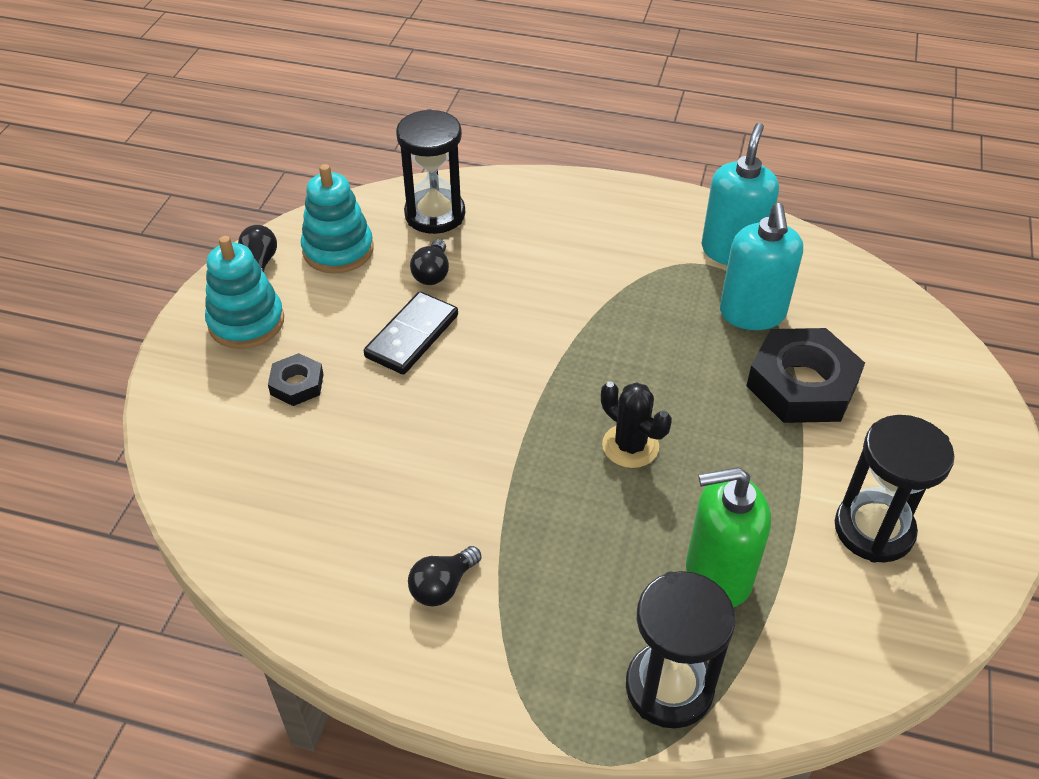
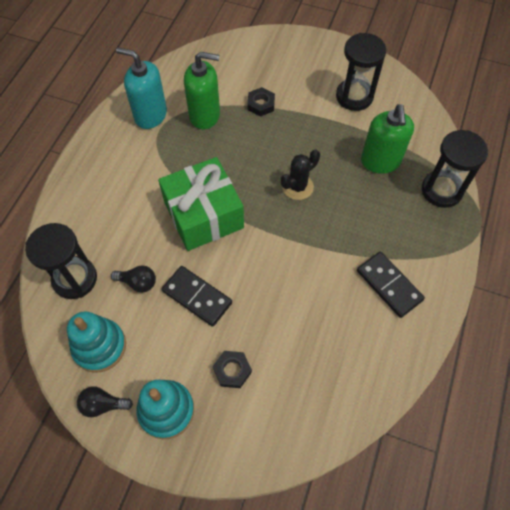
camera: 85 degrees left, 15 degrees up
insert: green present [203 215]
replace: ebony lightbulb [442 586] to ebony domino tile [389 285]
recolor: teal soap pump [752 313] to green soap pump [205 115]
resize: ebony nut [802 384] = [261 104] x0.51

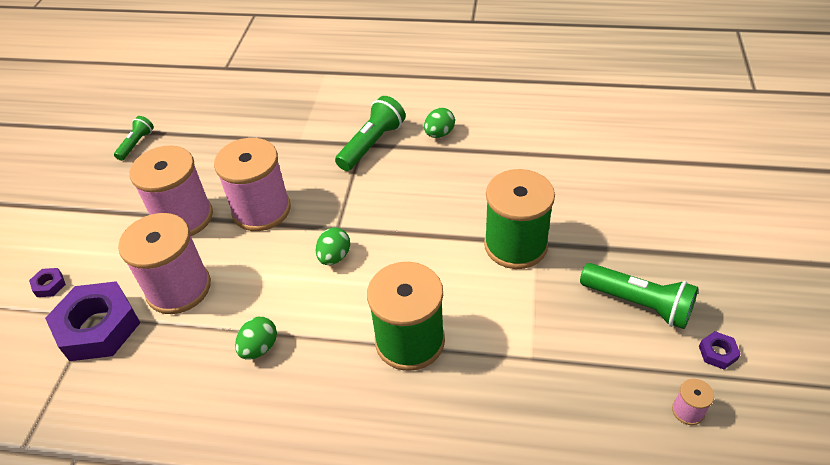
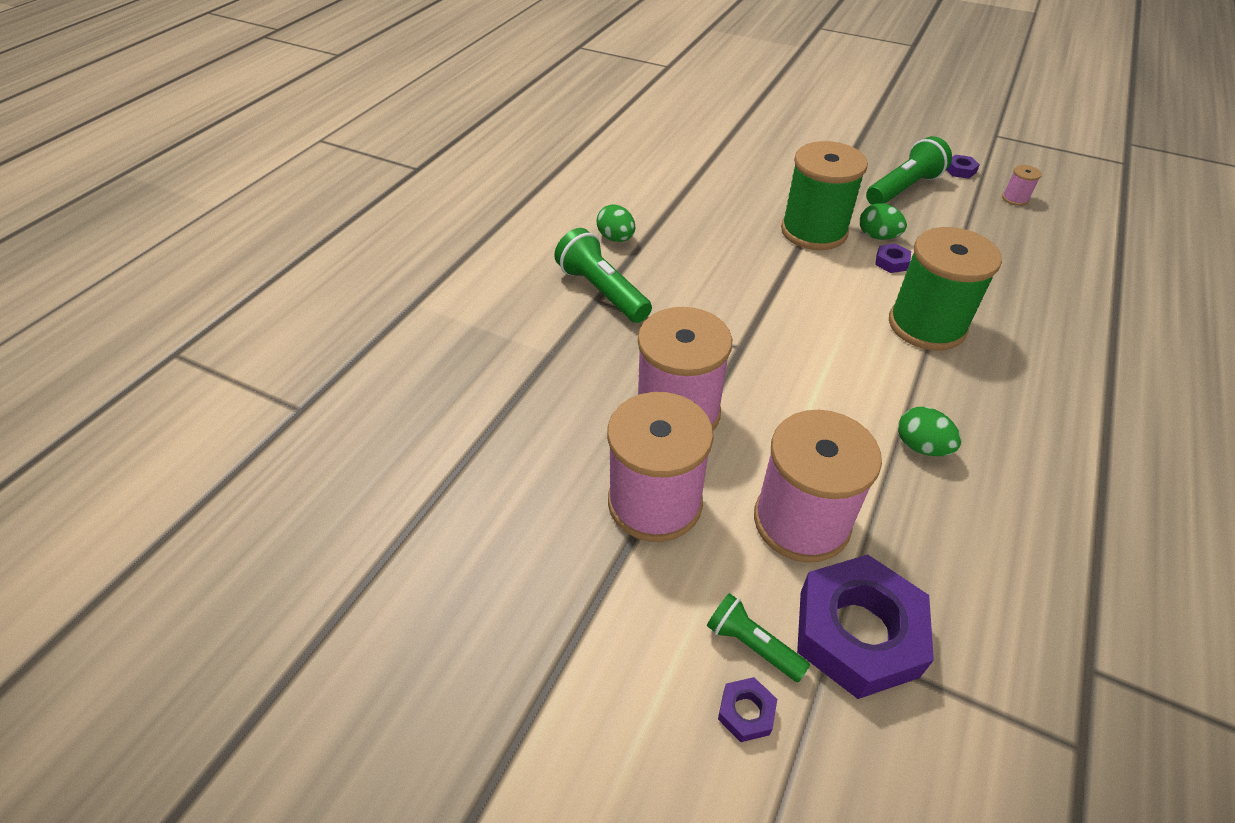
camera: 75 degrees left, 0 degrees up
insert: purple nut [891 262]
move: green pocket torch [136 144] to [752 645]; green egg shape [334 257] to [877 236]

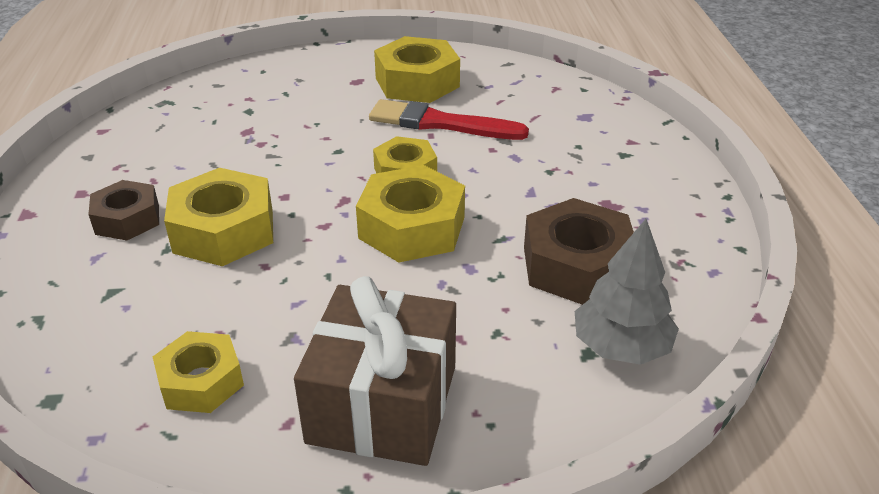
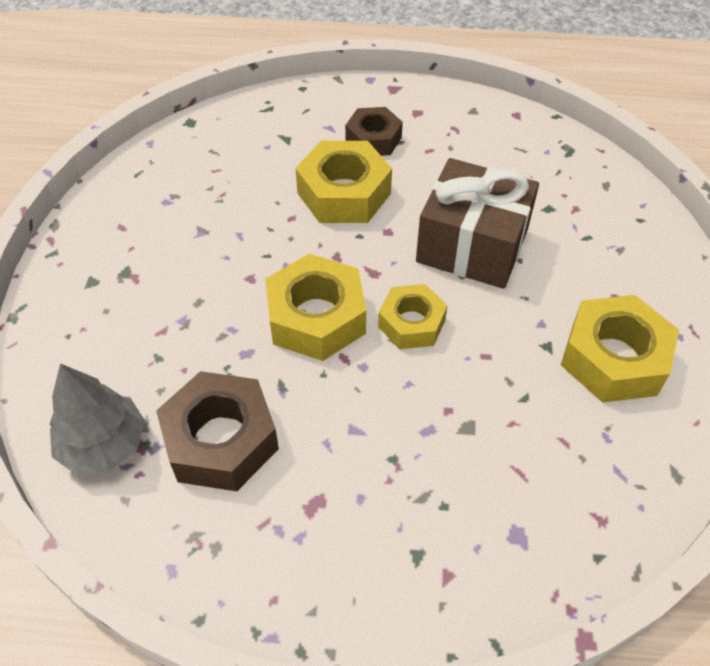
camera: 100 degrees right, 15 degrees up
delete: yellow nut [201 381]; red paintbrush [440 123]
move: dark brown present [382 404] to [472 245]

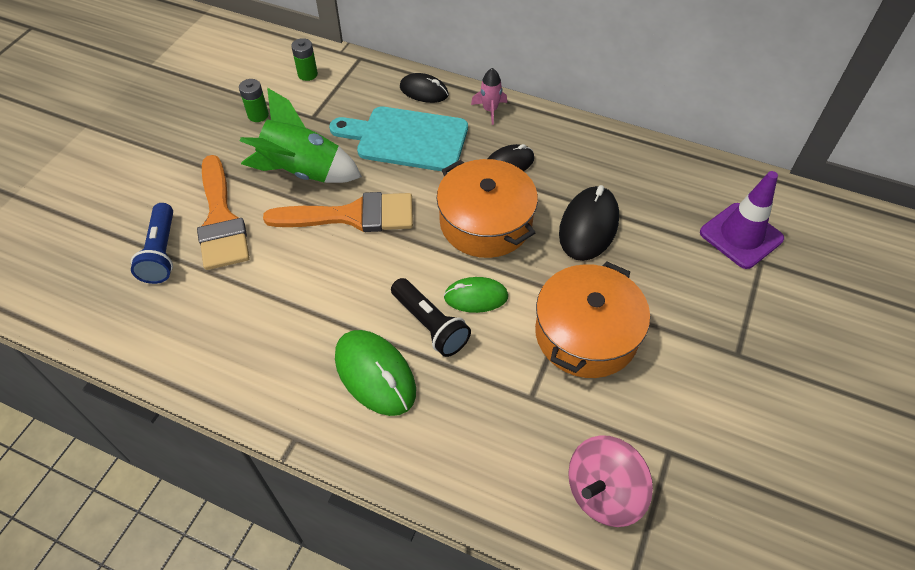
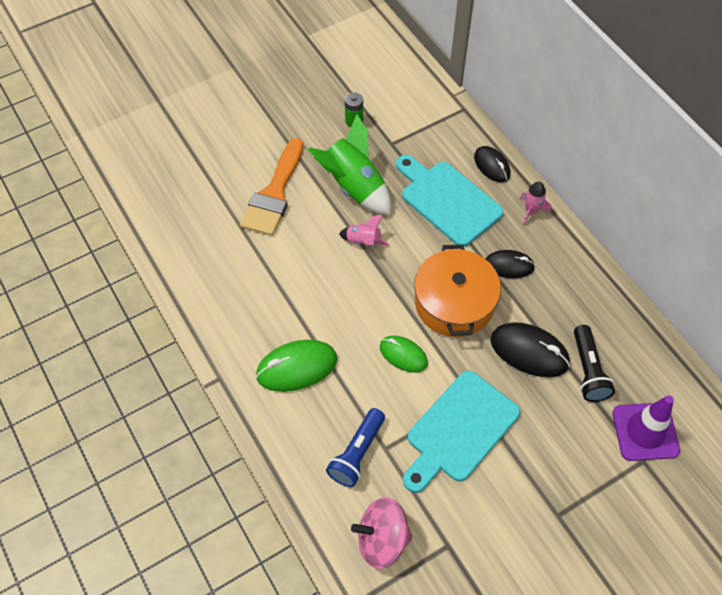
camera: 35 degrees right, 5 degrees up
delete: green power cell [307 74]
move: blue pocket torch [162 252] to [357 453]; ebony pocket torch [430 325] to [588 370]
replace: bright orange paintbrush [352 215] to rose-pink toy rocket [363 242]; bright orange stockpot [586 334] to teal cutting board [459 430]
rotate: green mouse [375 374] = [297 367] 75 degrees clockwise; ebony mouse [588 226] = [529 352] 60 degrees clockwise

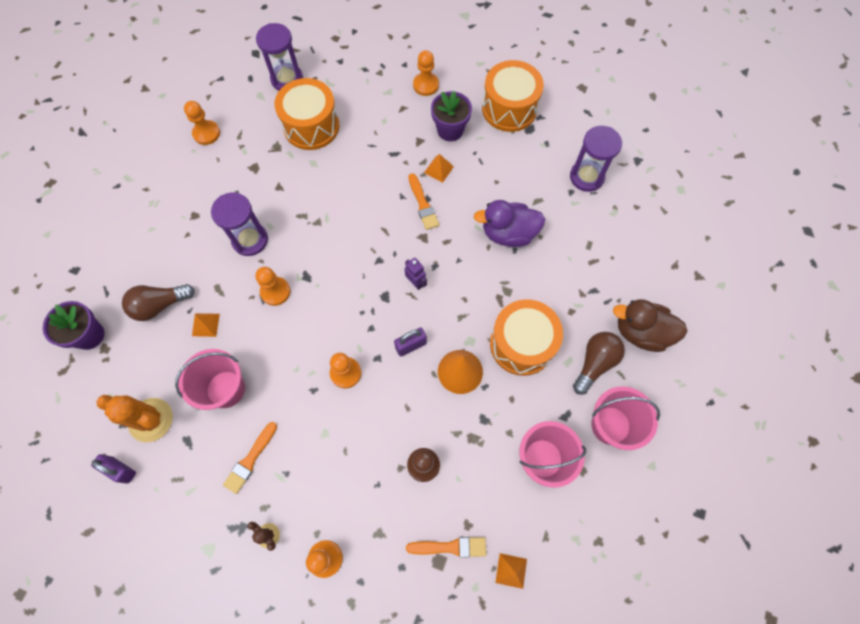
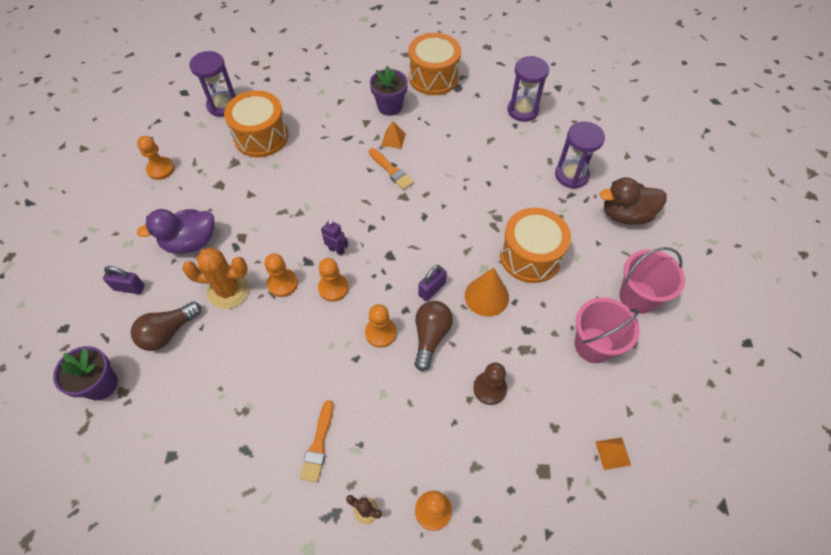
camera: 20 degrees left, 10 degrees down
delete: rose-pink sand bucket [225 389]; bright orange pyramid shape [205 324]; bright orange paintbrush [450 547]
move: purple lock [120 470] to [129 288]; bright orange prickly plant [151 420] to [228 290]; purple hourglass [250 240] to [571 175]; purple robot figure [416 282] to [336 250]; bright orange game pawn [426 85] to [333 288]; purple toy duck [508 233] to [191 242]; dark brown lightbulb [595 363] to [430 336]

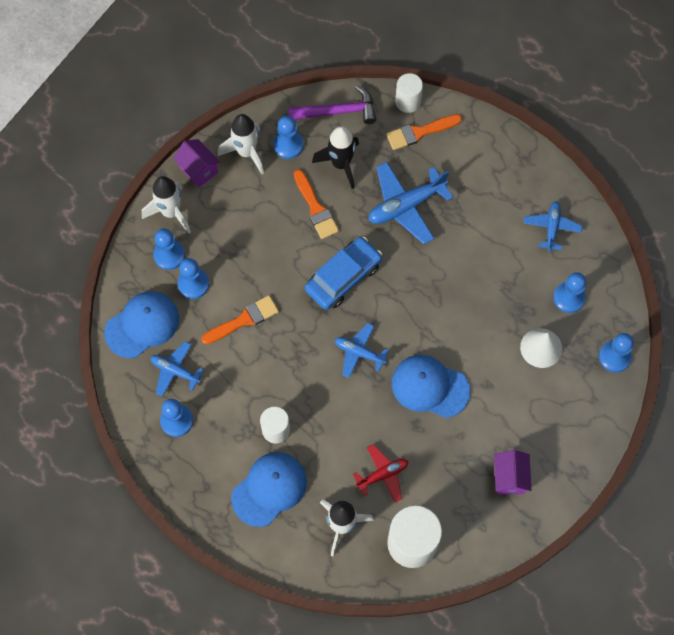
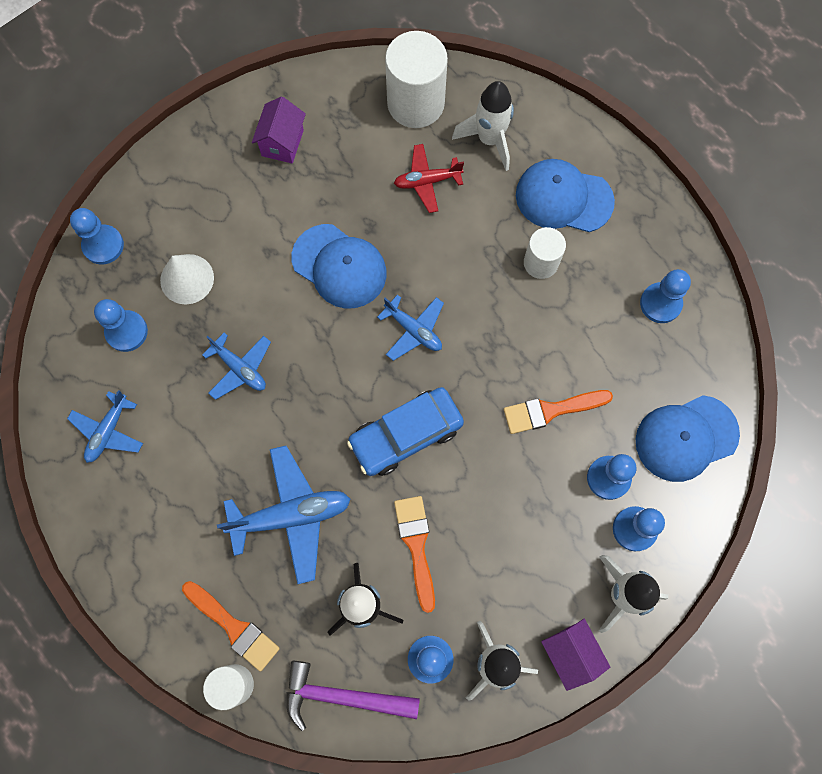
camera: 165 degrees left, 5 degrees up
move: blue plane [175 371] to [240 368]
rotate: blue cap [269 489] = [563 198] 45 degrees clockwise; bright orange paintbrush [420 132] = [234 627] 45 degrees clockwise

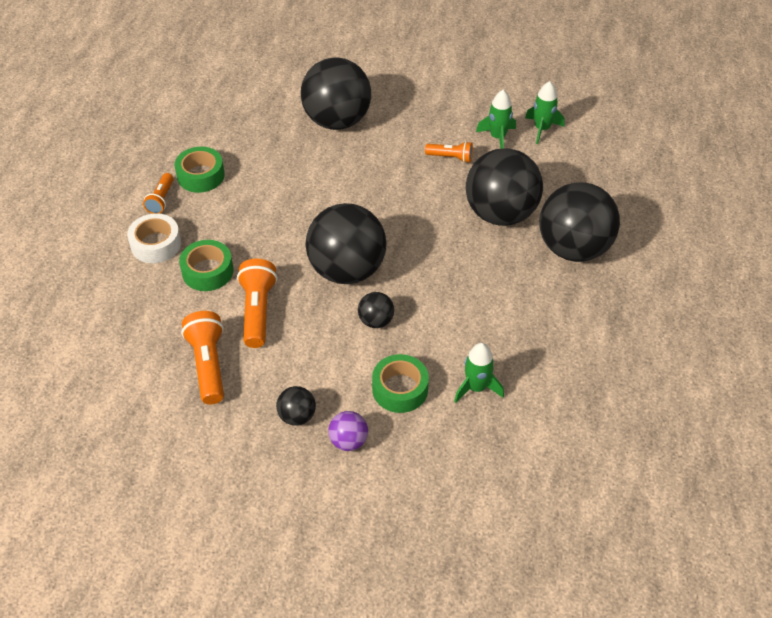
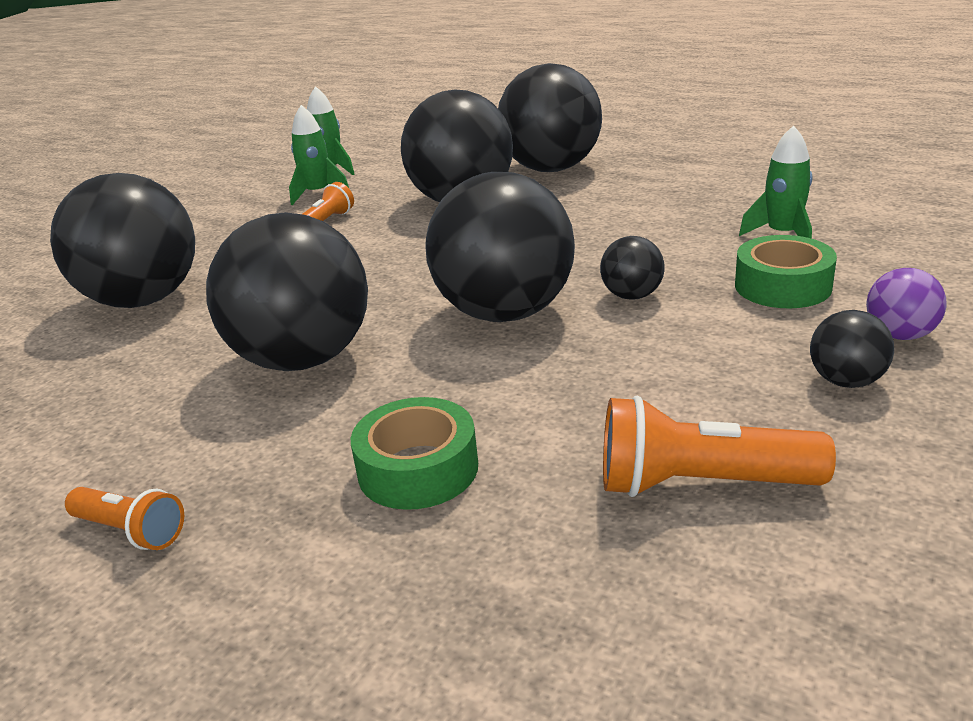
camera: 70 degrees left, 20 degrees down
delete: pure white roll of tape [156 244]; green roll of tape [201 176]; bright orange pocket torch [257 311]
insert: ebony play ball [303 359]

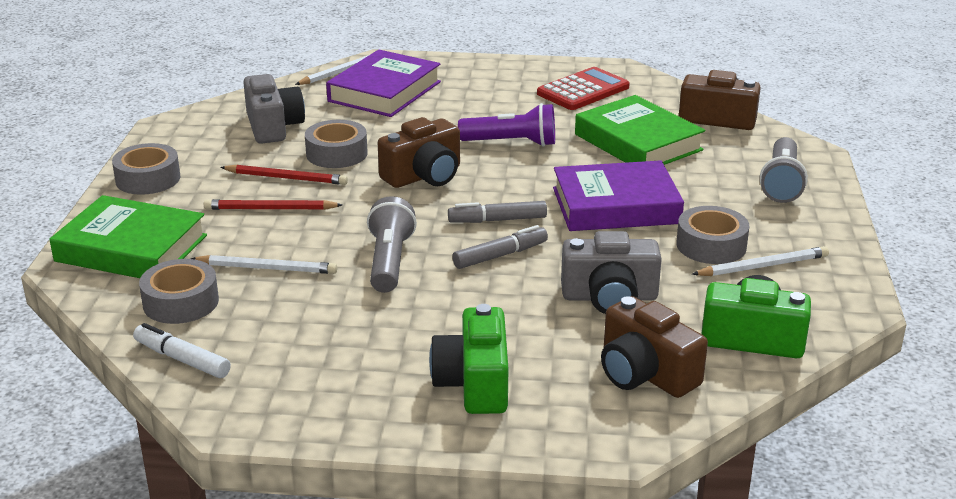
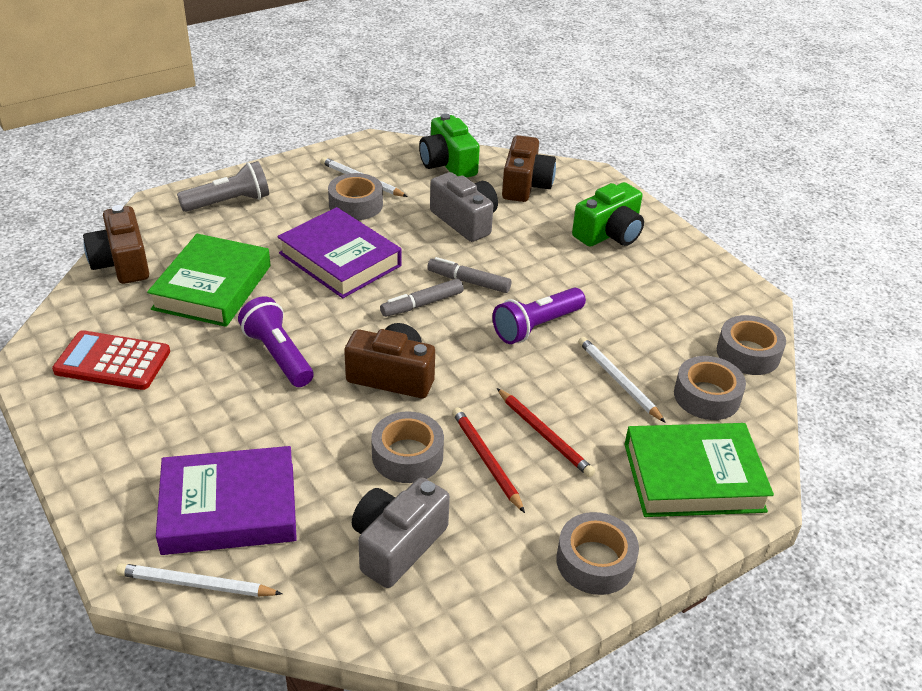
camera: 130 degrees left, 10 degrees up
replace: pure white marker [182 359] to grey roll of tape [748 353]
recolor: grey pocket torch [389 261] to purple pocket torch [536 326]
rotate: green book [131 248] = [693 477] 75 degrees counterclockwise; grey marker [497 220] = [422 304] 105 degrees clockwise

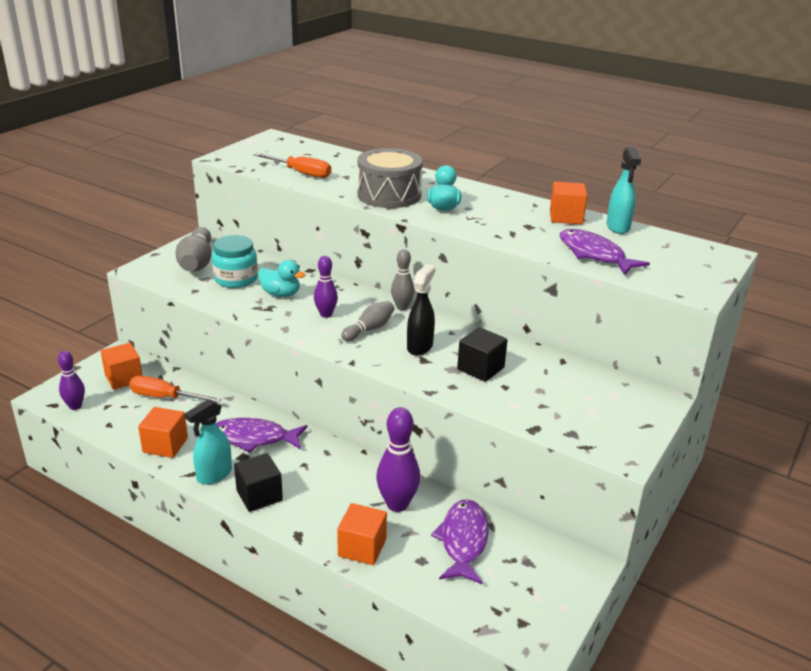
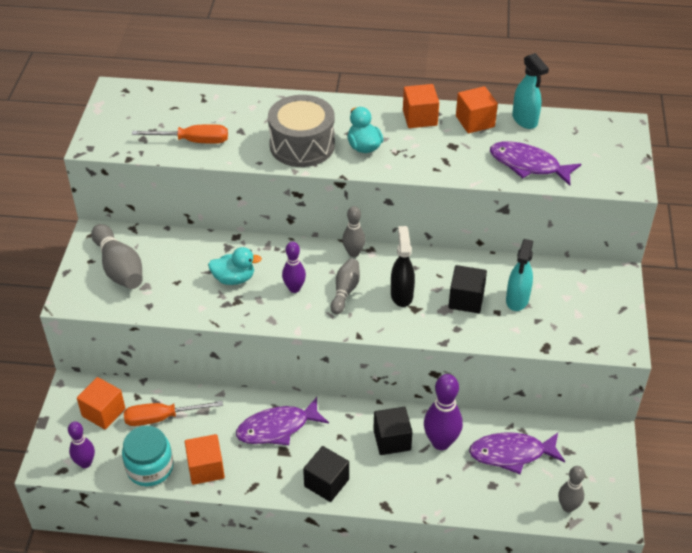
camera: 25 degrees left, 15 degrees up
insert: ebony block [392 440]; grey bowling pin [568 507]
move: teal spray cleaner [214 475] to [517 300]; teal preserve jar [236 279] to [150 468]; bright orange block [362 547] to [420 118]
rotate: purple fish figure [463 541] = [511 453] 75 degrees counterclockwise

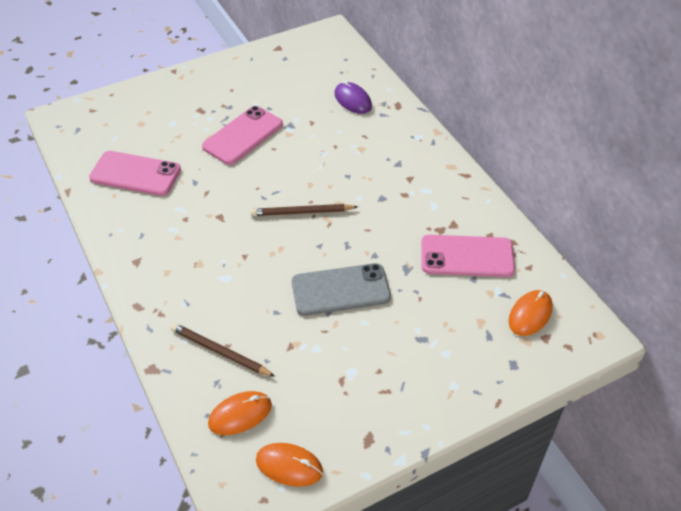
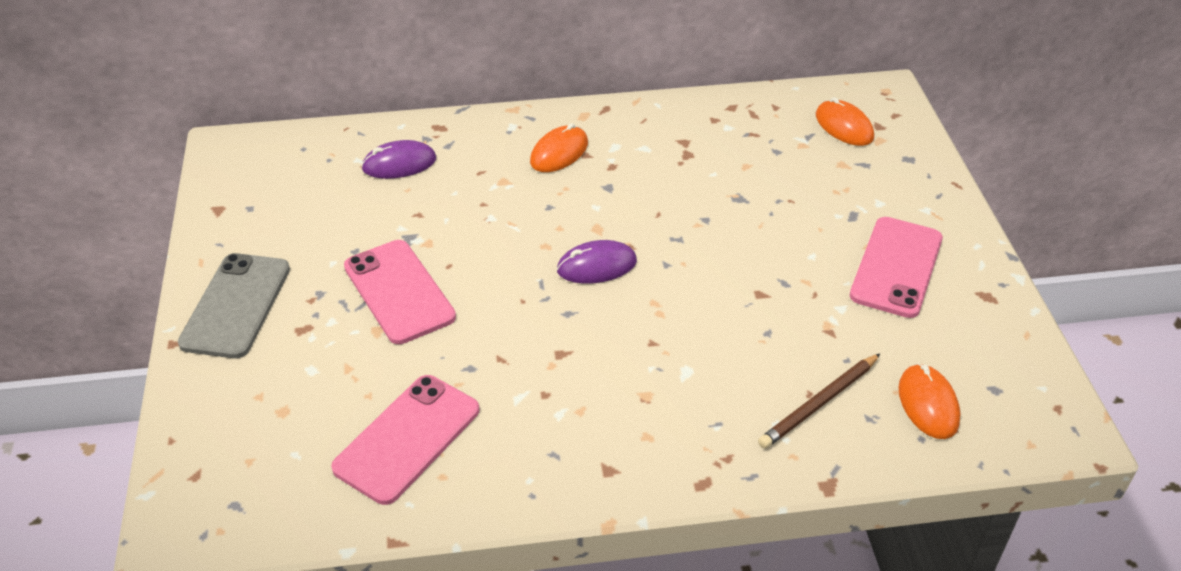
camera: 70 degrees left, 5 degrees down
move: bright orange mouse [289 466] to [559 152]; grey phone [340 290] to [236 305]; rose-pink phone [467 256] to [896 267]
replace: dark brown wooden pencil [302 212] to purple mouse [596 266]

